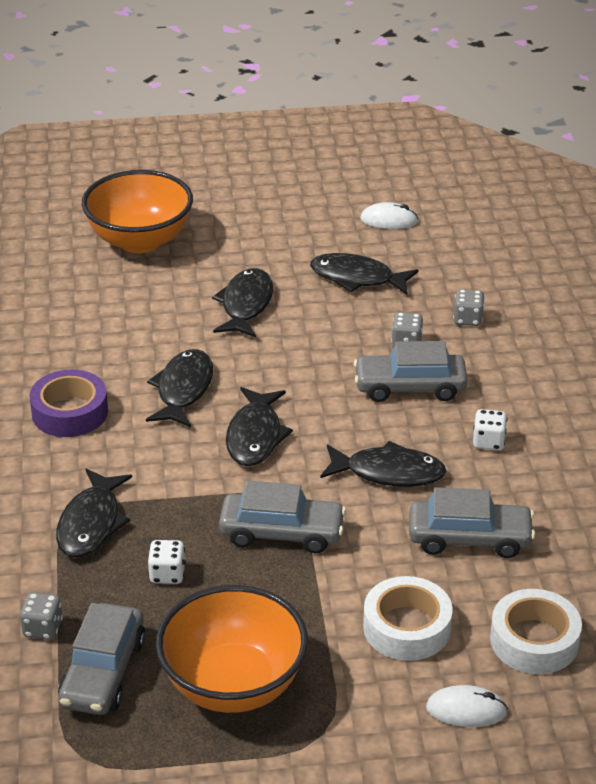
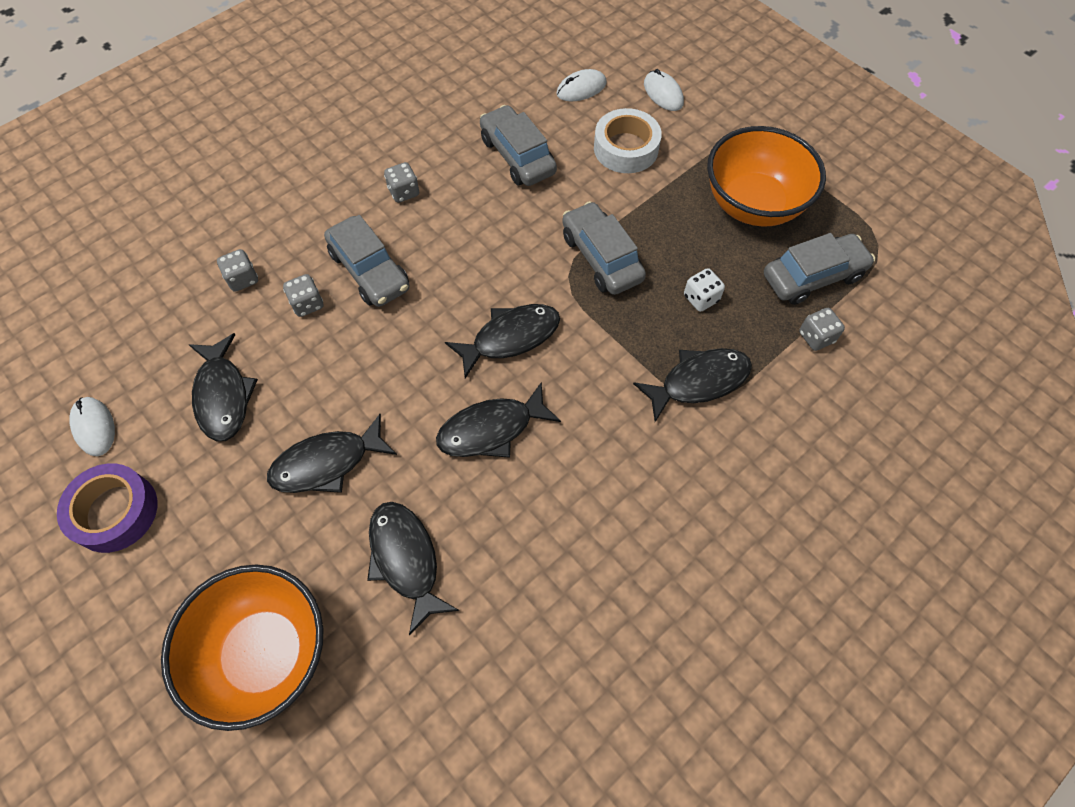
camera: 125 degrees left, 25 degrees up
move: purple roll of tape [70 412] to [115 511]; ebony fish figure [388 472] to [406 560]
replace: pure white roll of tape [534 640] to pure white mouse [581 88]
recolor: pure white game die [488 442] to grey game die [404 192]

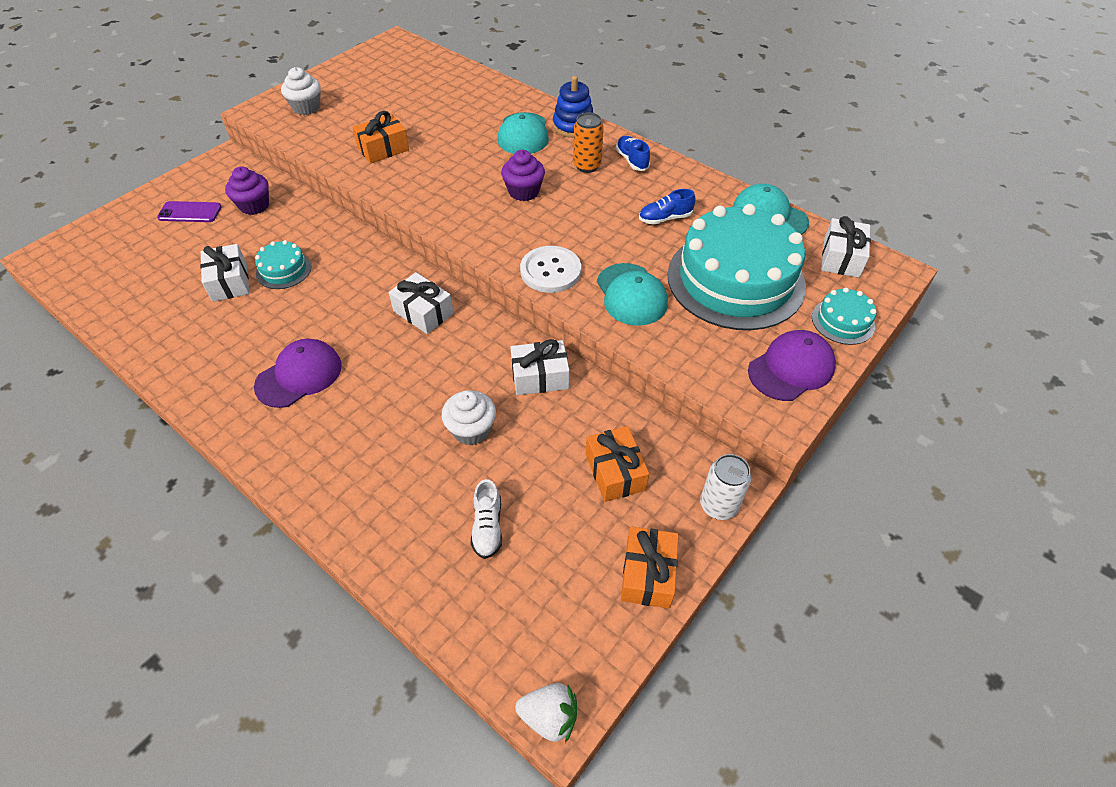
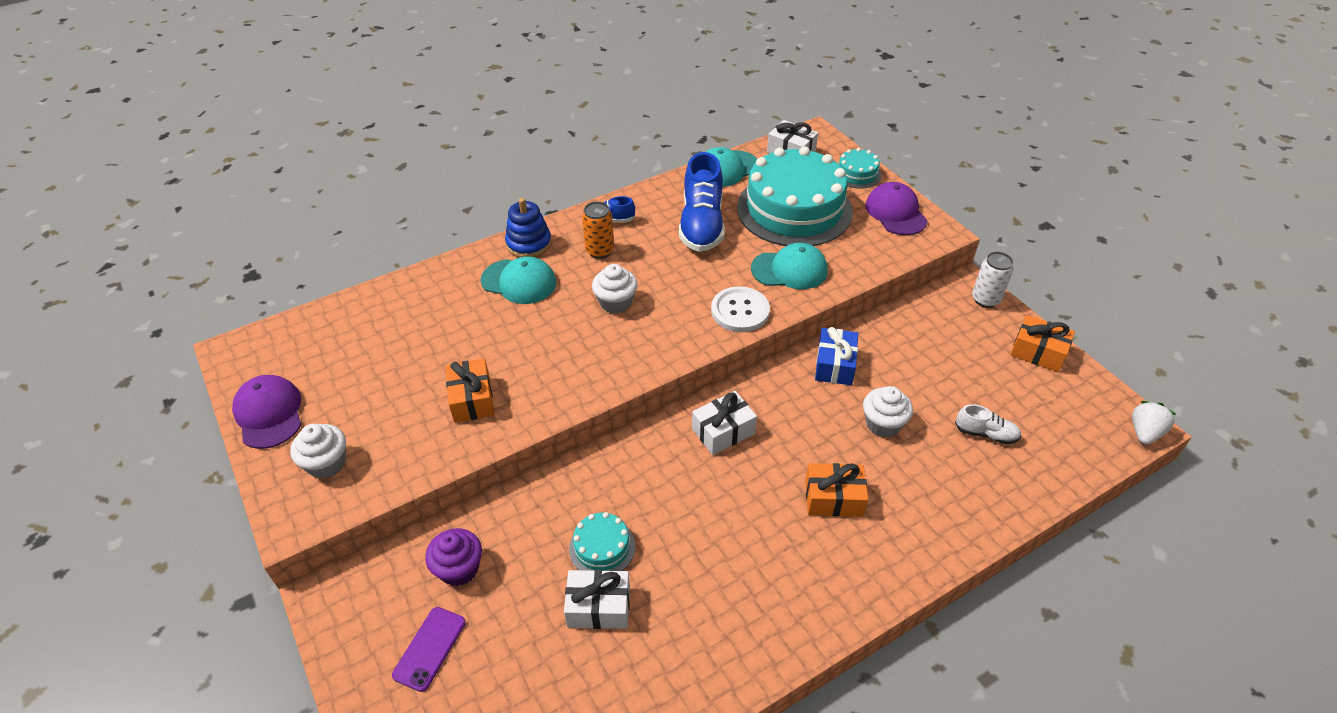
camera: 70 degrees left, 5 degrees down
move: purple cap [299 375] to [269 413]; bright orange present [615 472] to [833 498]
recolor: purple cupcake [524 191] to pure white cupcake [616 302]; pure white present [540 377] to blue present [834 365]
resize: blue shoe [665 218] = [702 224] x2.07

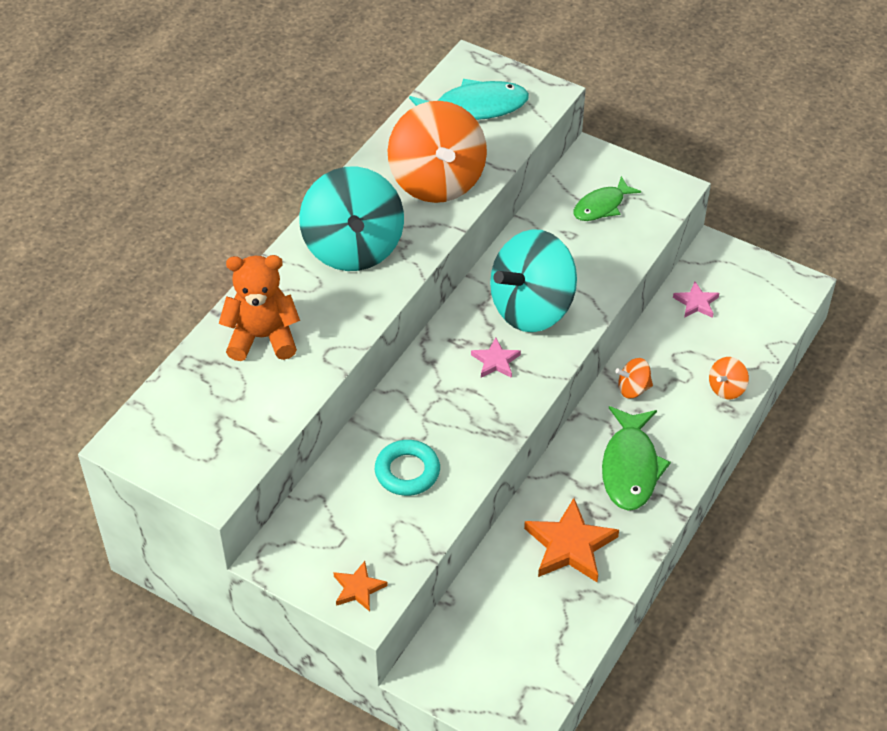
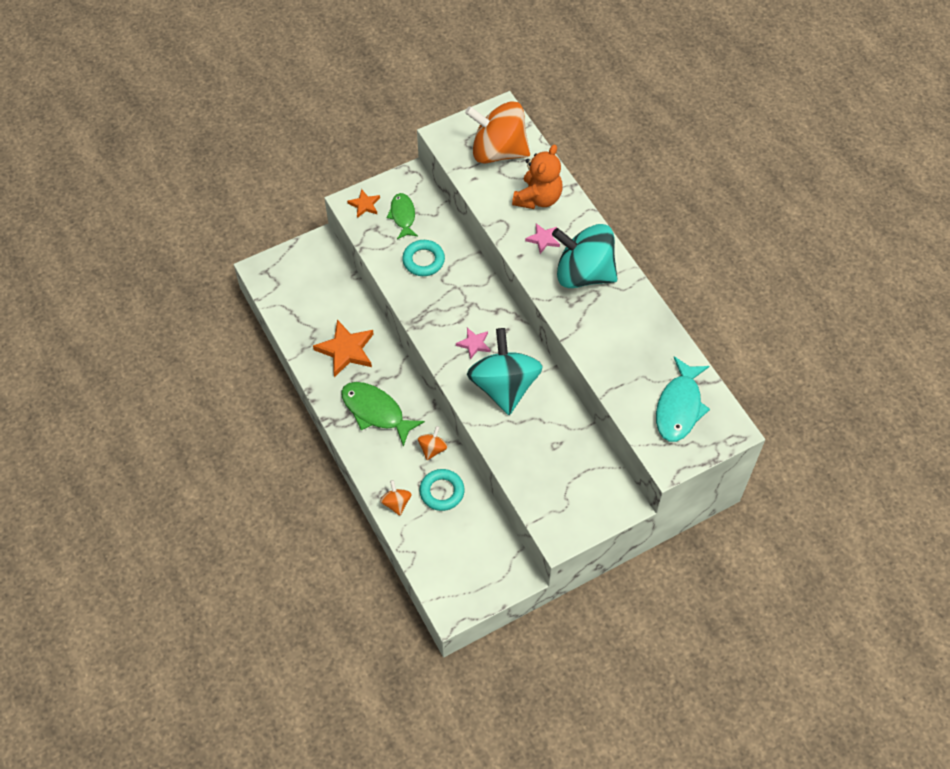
camera: 120 degrees right, 10 degrees up
insert: teal torus [442 492]
move: bright orange whirligig [437 181] to [498 151]; green fish figure [602 206] to [403 216]; rose-pink star [696 303] to [543 239]

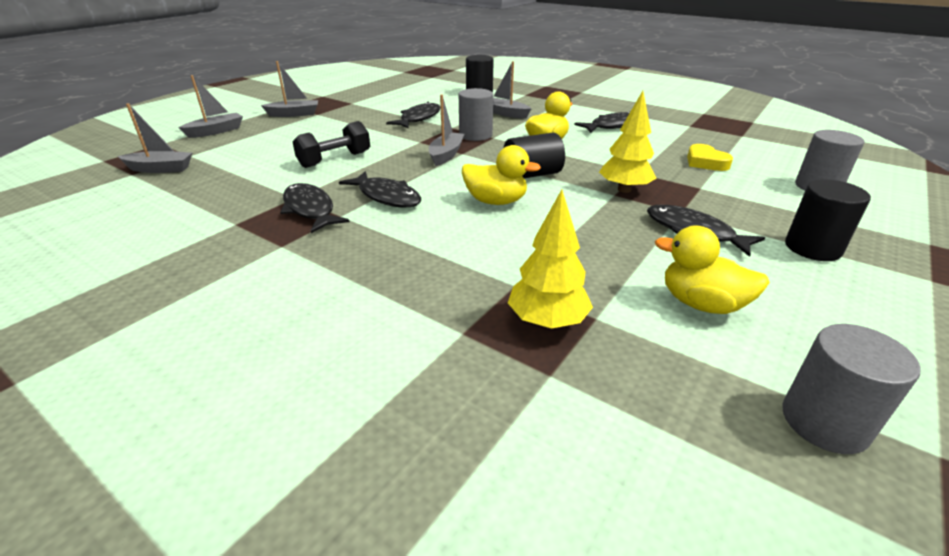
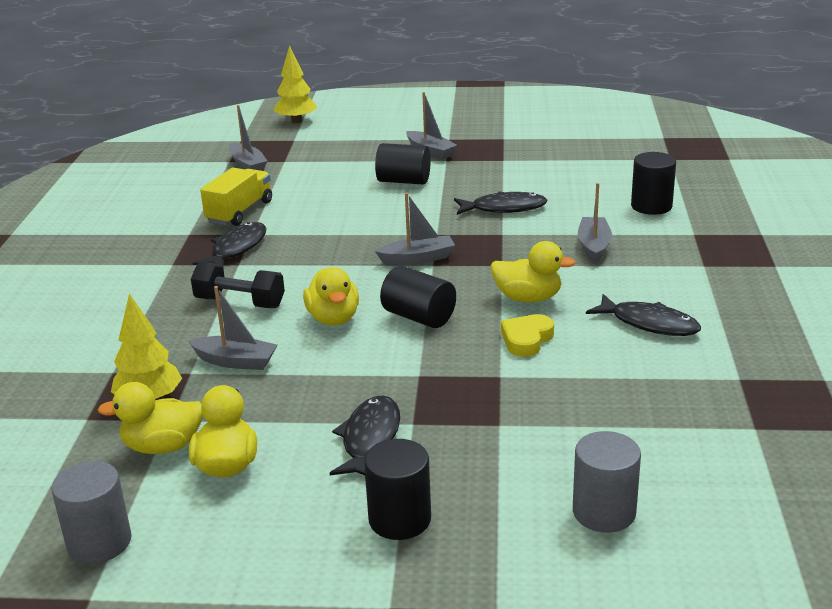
camera: 60 degrees right, 5 degrees down
delete: ebony fish figure [386 197]; grey cylinder shape [475 135]
insert: yellow toy duck [163 446]; yellow truck [240 212]; ebony cylinder shape [403 181]
move: grey sailboat [216 131] to [235 361]; ebony free weight [335 160] to [240 303]; yellow fir tree [624 190] to [296 121]; yellow heart [705 162] to [526 339]

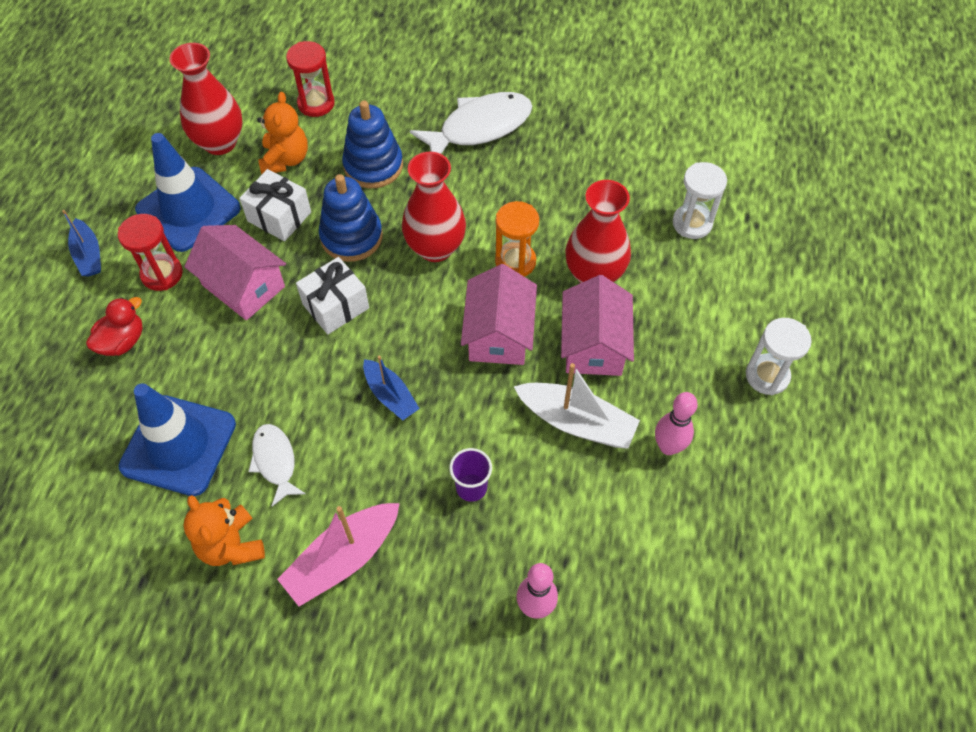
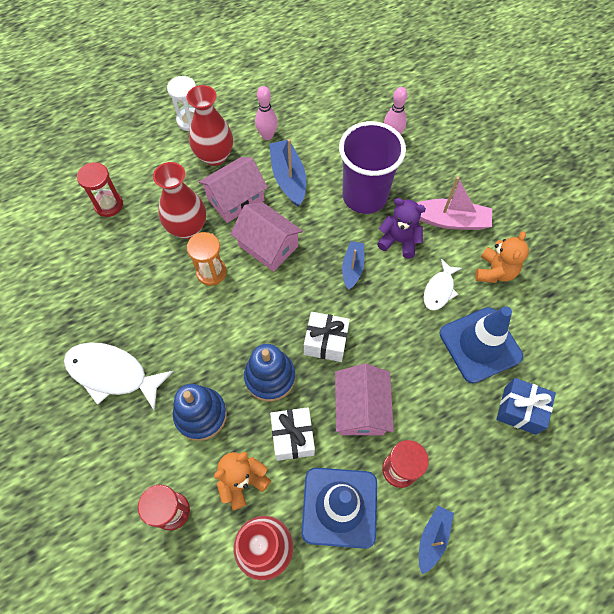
camera: 130 degrees left, 5 degrees up
delete: red toy duck [123 341]
insert: purple stuffed bear [399 241]; blue present [520 410]
move: red tall vase [435 248] to [214 156]
recolor: pure white sailboat [576 422] to blue sailboat [288 178]; pure white hourglass [692 223] to red hourglass [108 205]
rotate: rose-pink house [499 334] = [268 246] 75 degrees clockwise
resize: purple beaker [471 487] = [364 196] x2.38

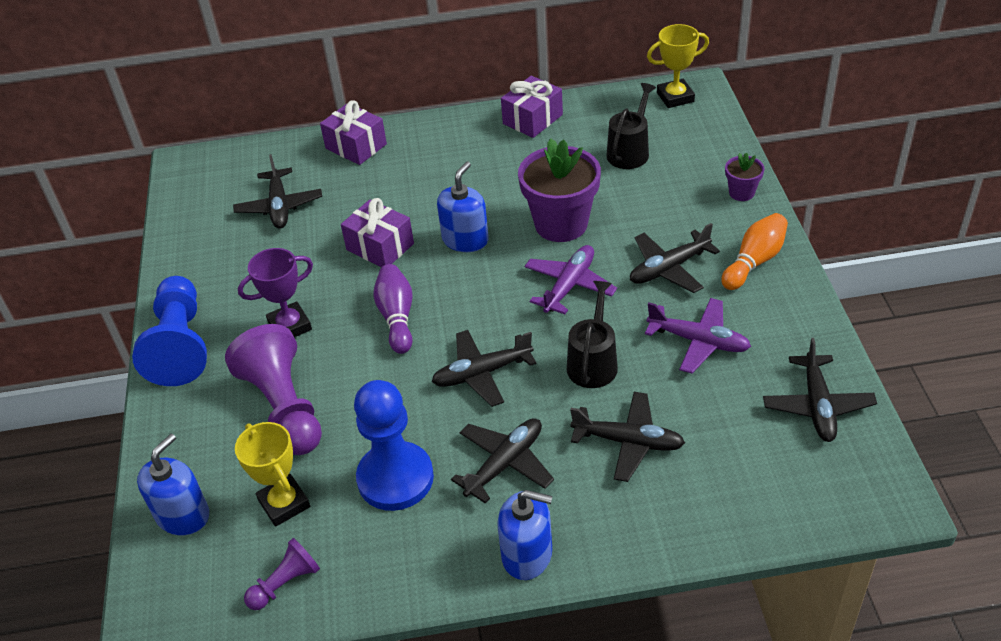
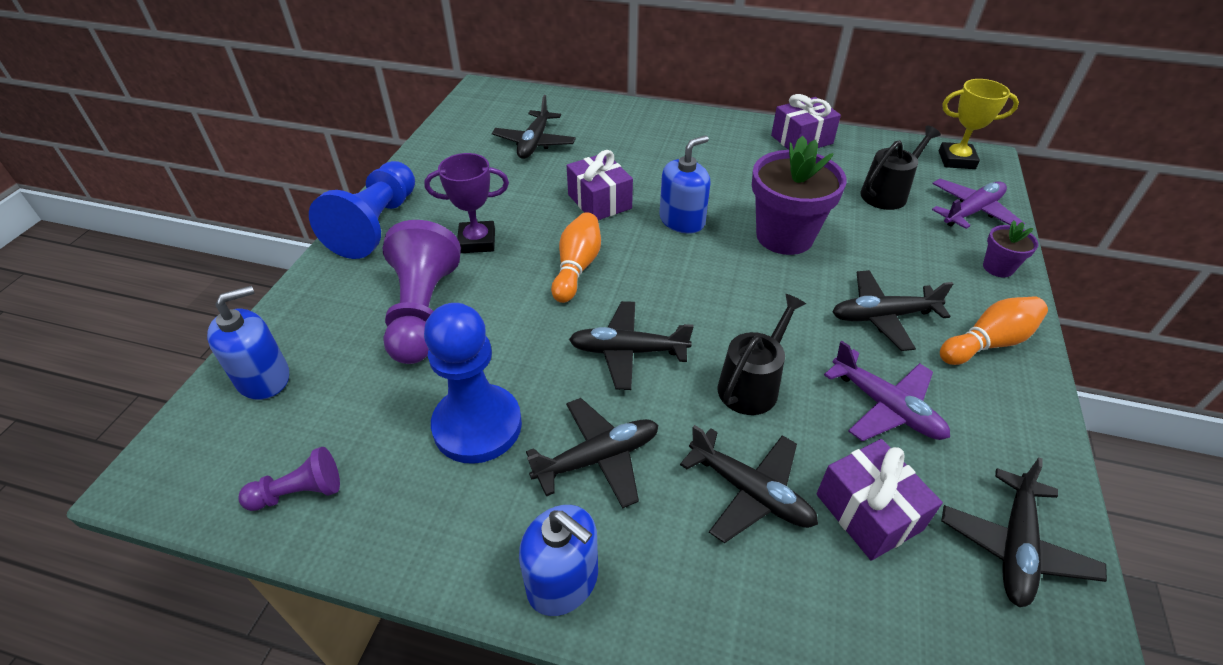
camera: 20 degrees right, 0 degrees up
delete: yellow prize cup [284 503]
move: purple present [356 146] to [868 512]; purple plane [569 285] to [972 211]
recolor: purple bowling pin [397 317] to bright orange bowling pin [577 267]

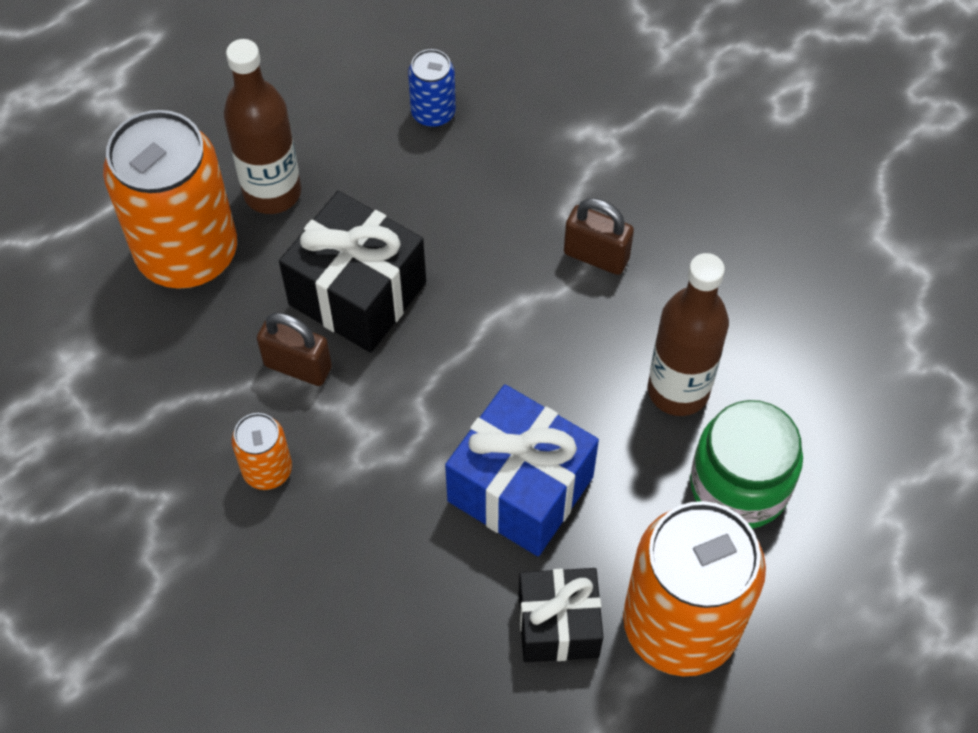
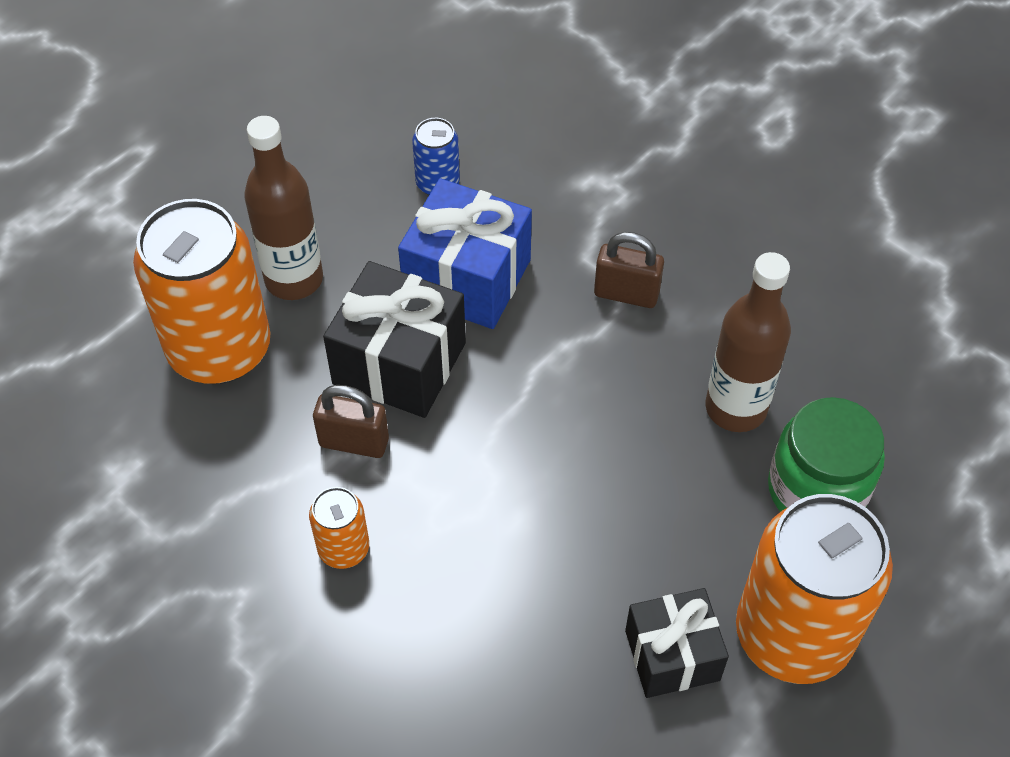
camera: 10 degrees left, 5 degrees down
move: blue present [520 489] to [467 278]

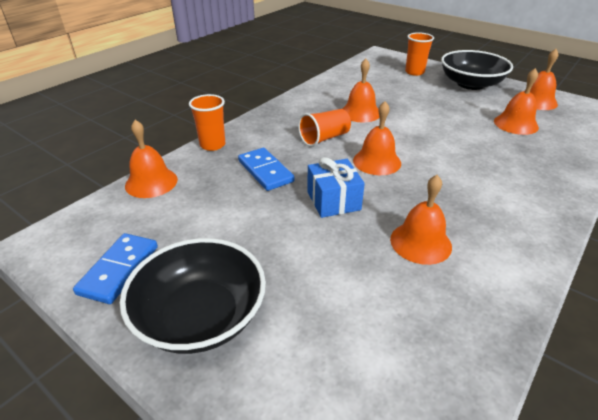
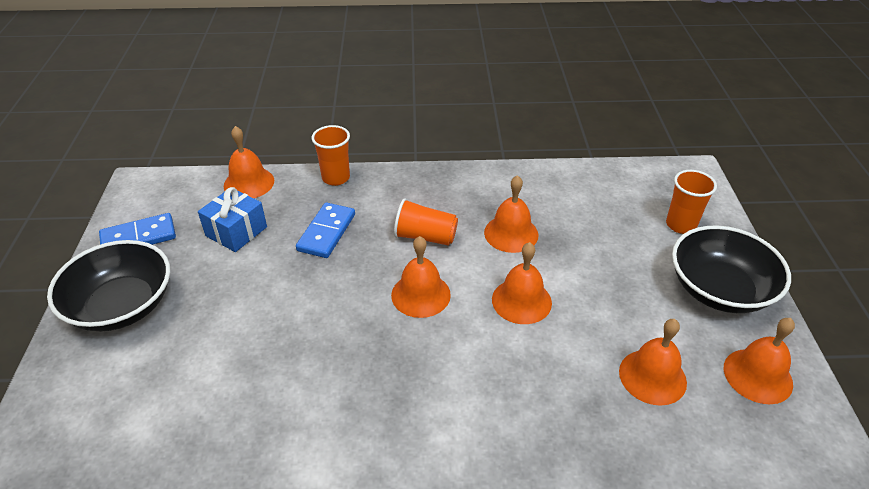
camera: 50 degrees right, 5 degrees up
move: blue present [333 200] to [236 231]; bright orange hand bell [420 242] to [521 301]

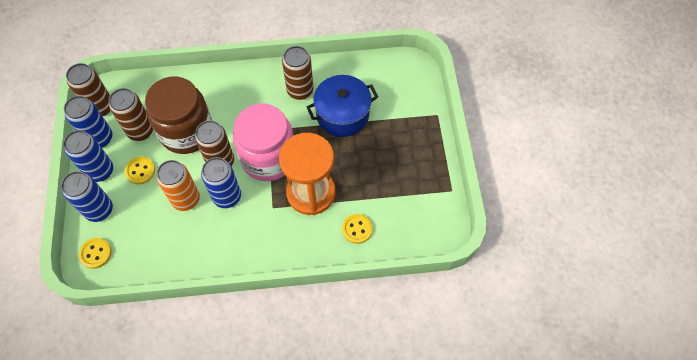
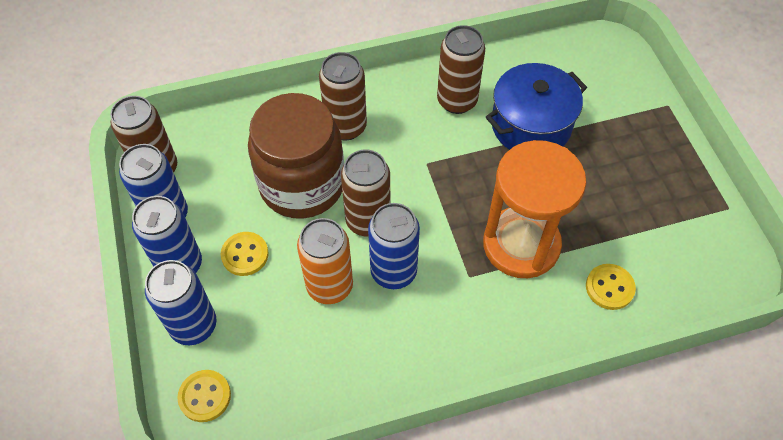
camera: 10 degrees left, 5 degrees down
delete: rose-pink preserve jar [268 158]
move: dark brown soda can [140 131] to [346 127]

